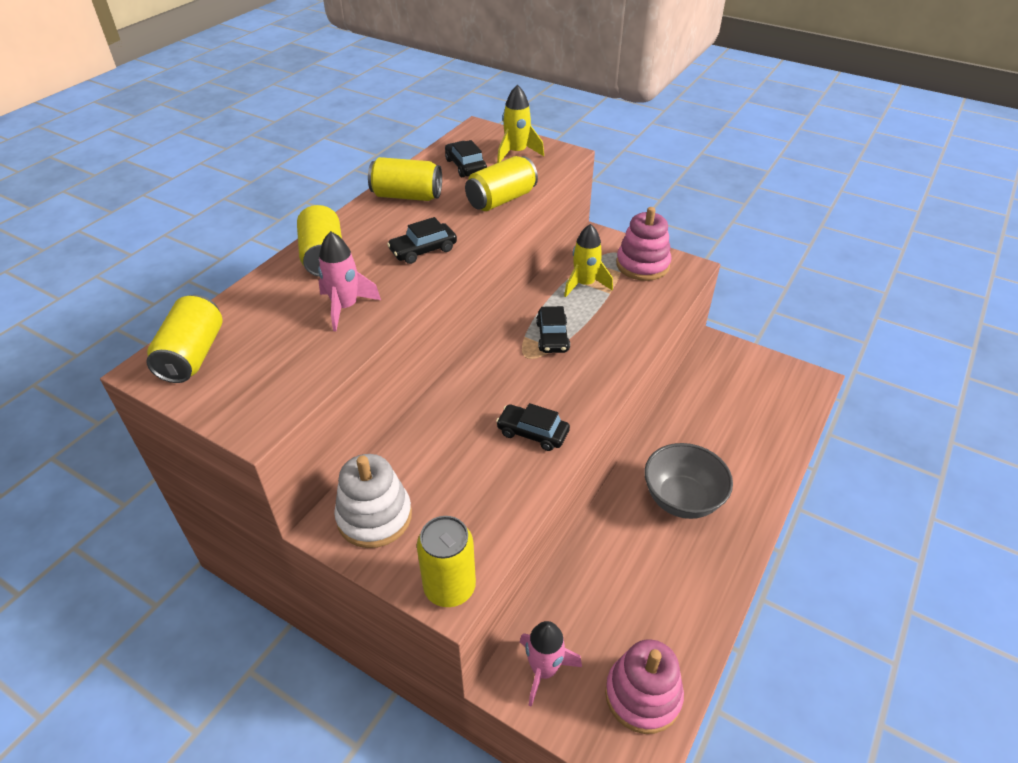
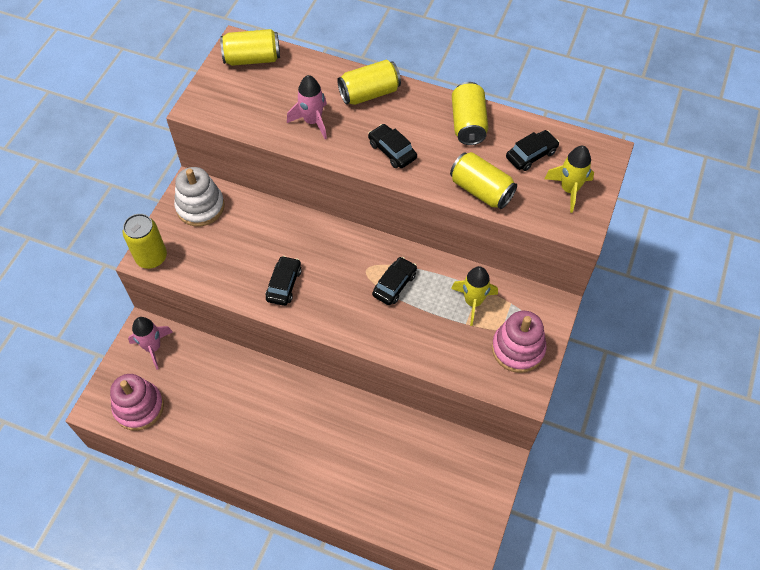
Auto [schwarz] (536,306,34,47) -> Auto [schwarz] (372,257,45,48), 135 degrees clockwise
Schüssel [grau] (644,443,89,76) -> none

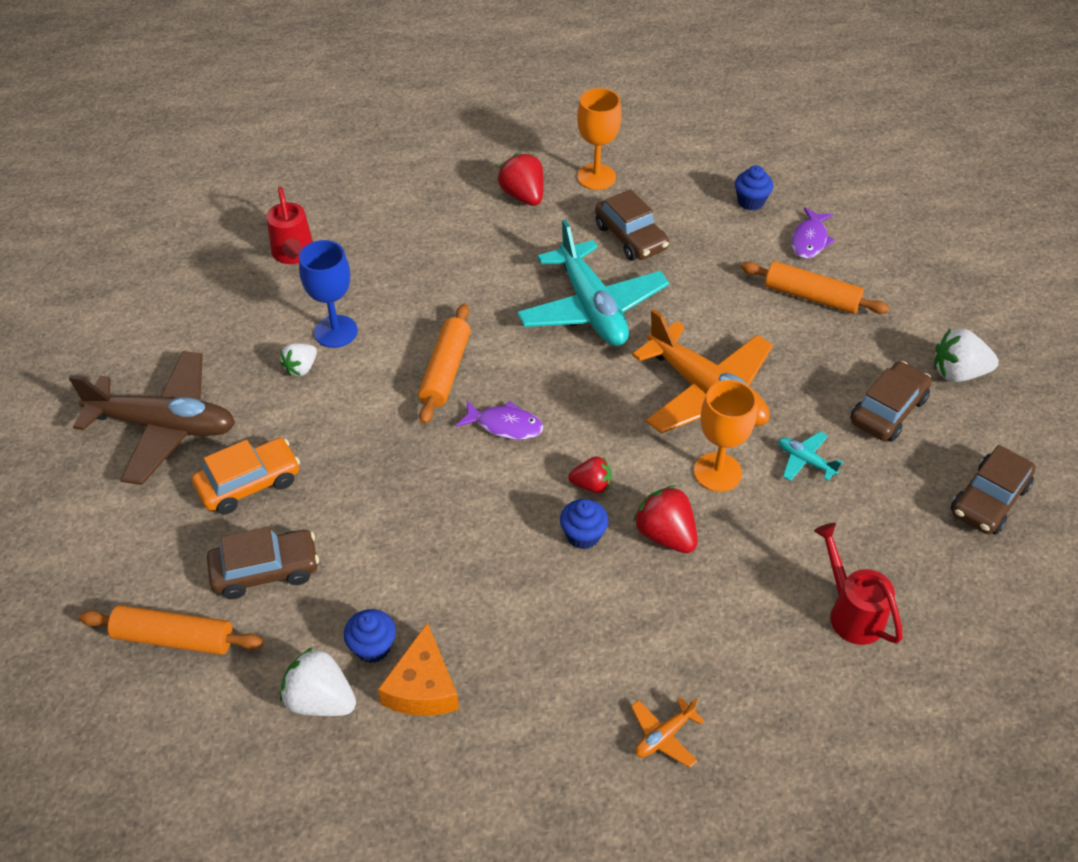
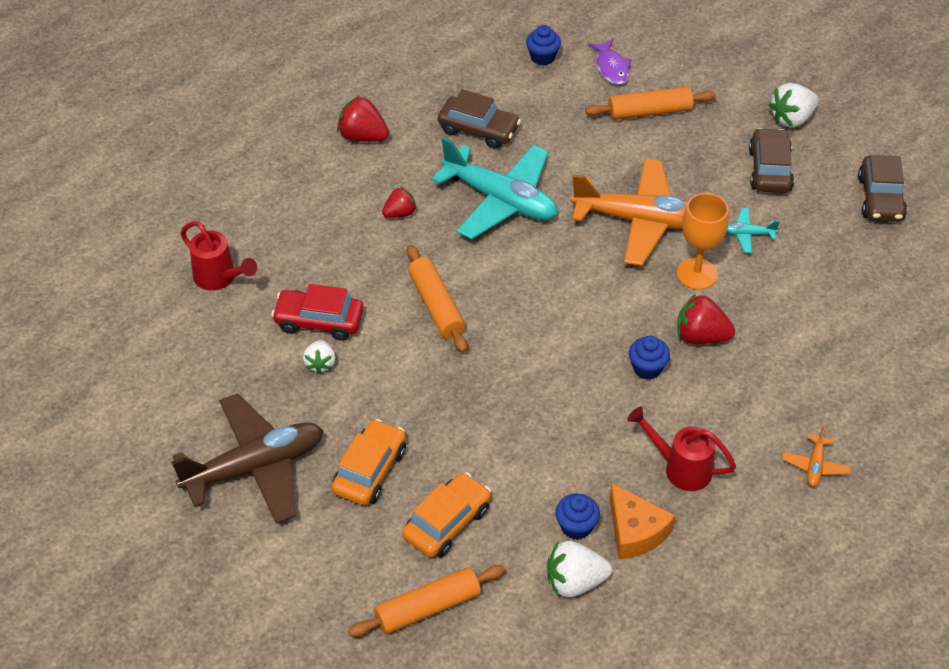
Kelch [orange] (577,88,45,102) -> none
Kelch [blau] (299,240,59,108) -> Auto [rot] (271,284,93,57)
Fisch [lila] (456,401,87,39) -> none
Erdbeere [rot] (568,456,43,37) -> Erdbeere [rot] (382,187,34,31), moved
Gießkanne [rot] (814,523,89,122) -> Gießkanne [rot] (628,406,108,85), moved
Auto [braun] (207,527,112,72) -> Auto [orange] (402,472,89,86)

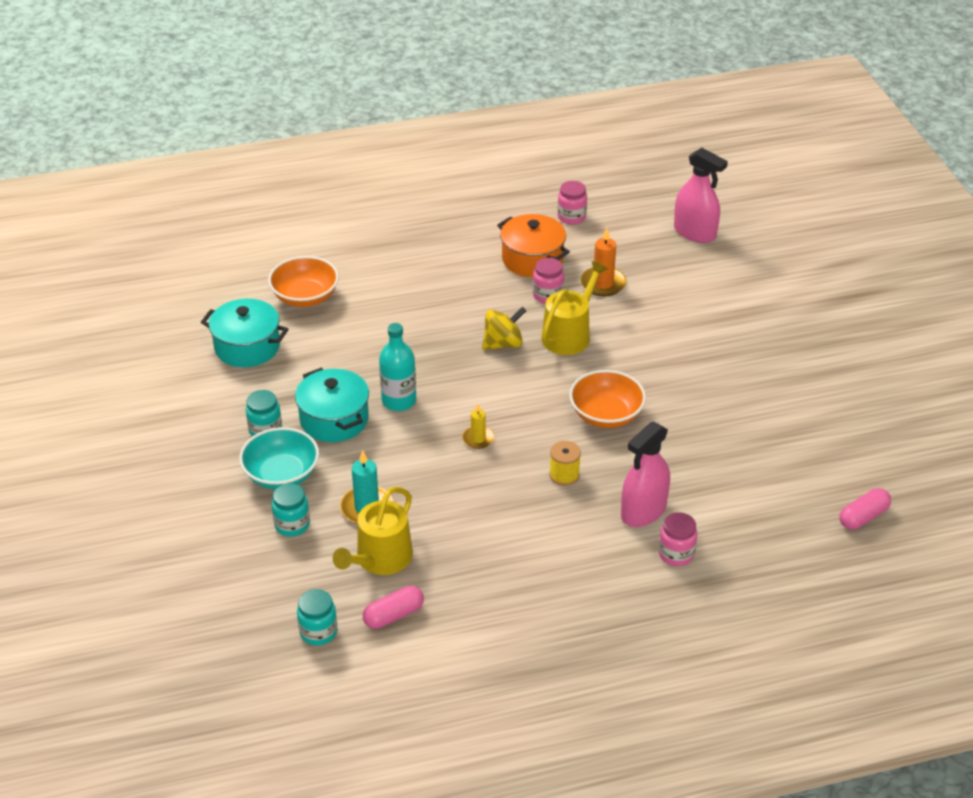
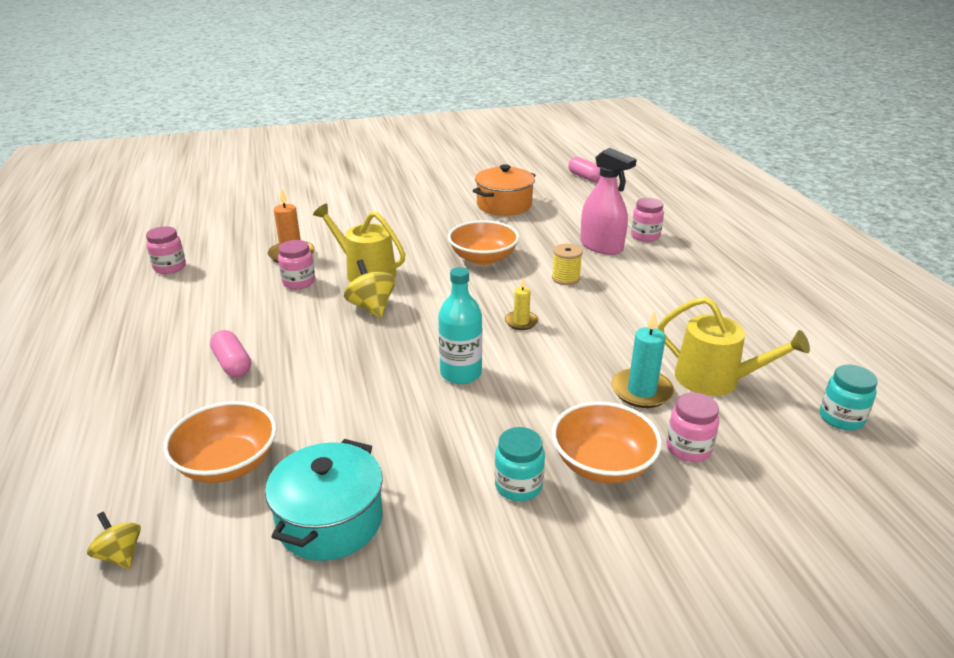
Sprühflasche [rosa] (674,148,54,95) -> none
Kochtopf [orange] (497,214,73,63) -> Kochtopf [orange] (473,164,63,52), moved
Kochtopf [türkis] (295,367,74,75) -> none
Schüssel [türkis] (239,427,80,62) -> Schüssel [orange] (552,401,110,82)
Einmachglas [türkis] (272,483,38,53) -> Einmachglas [rosa] (666,392,53,70)
Kapsel [rosa] (363,586,61,43) -> Kapsel [rosa] (210,330,41,47), moved
none -> Kreisel [gelb] (87,512,54,57)

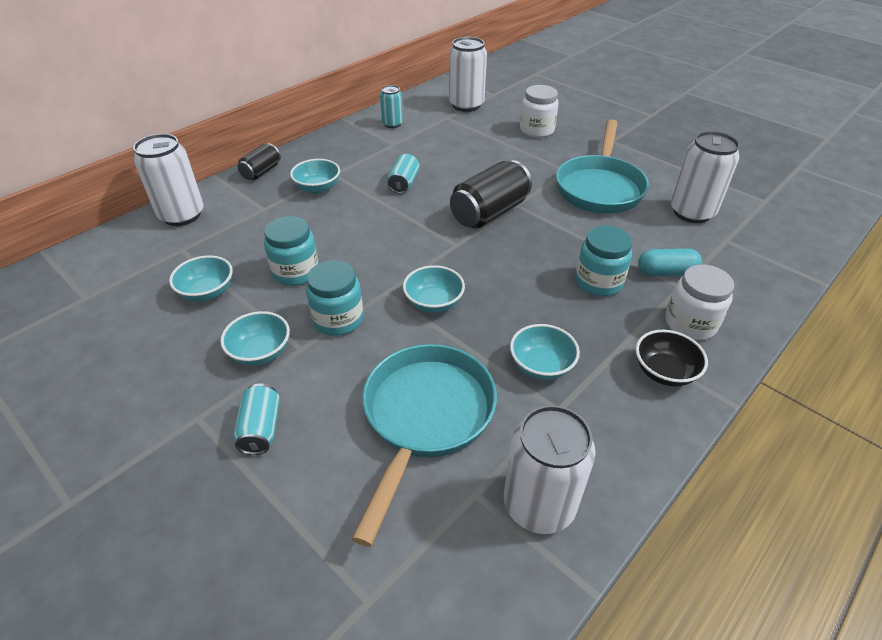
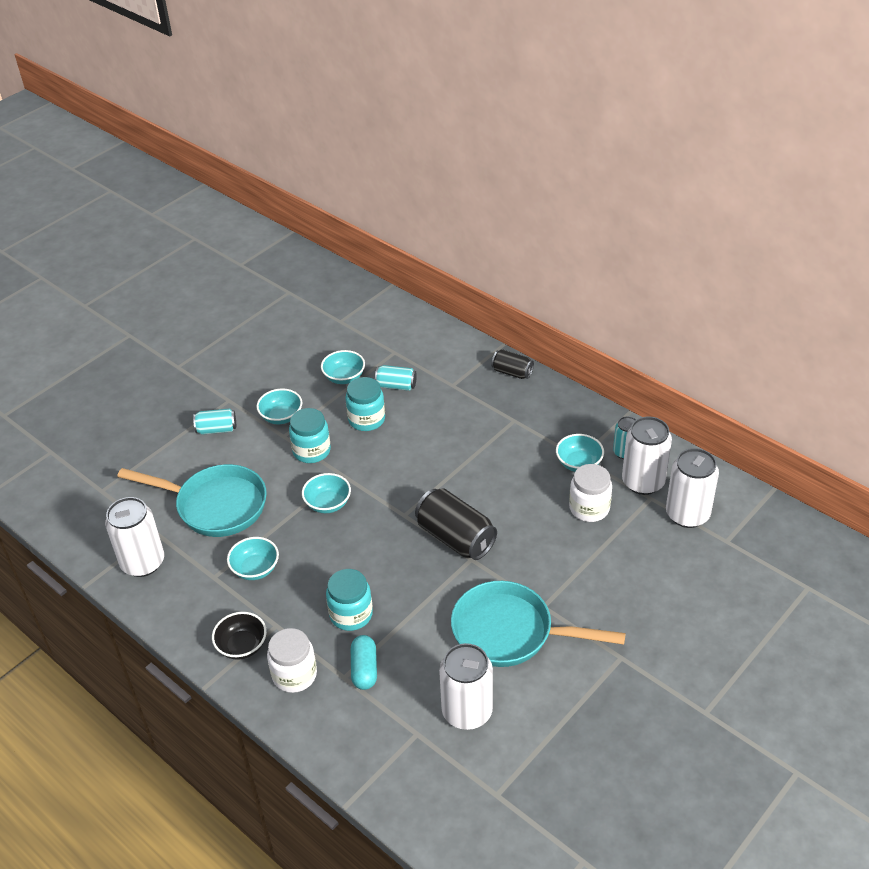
Einmachglas [weiß] (520,85,39,53) -> Einmachglas [weiß] (569,464,43,58), moved
Dose [weiß] (133,134,71,92) -> Dose [weiß] (622,416,50,79), moved
Dose [türkis] (388,154,32,40) -> Dose [türkis] (375,365,42,26), moved
Schüssel [türkis] (290,159,50,35) -> Schüssel [türkis] (556,434,48,38), moved

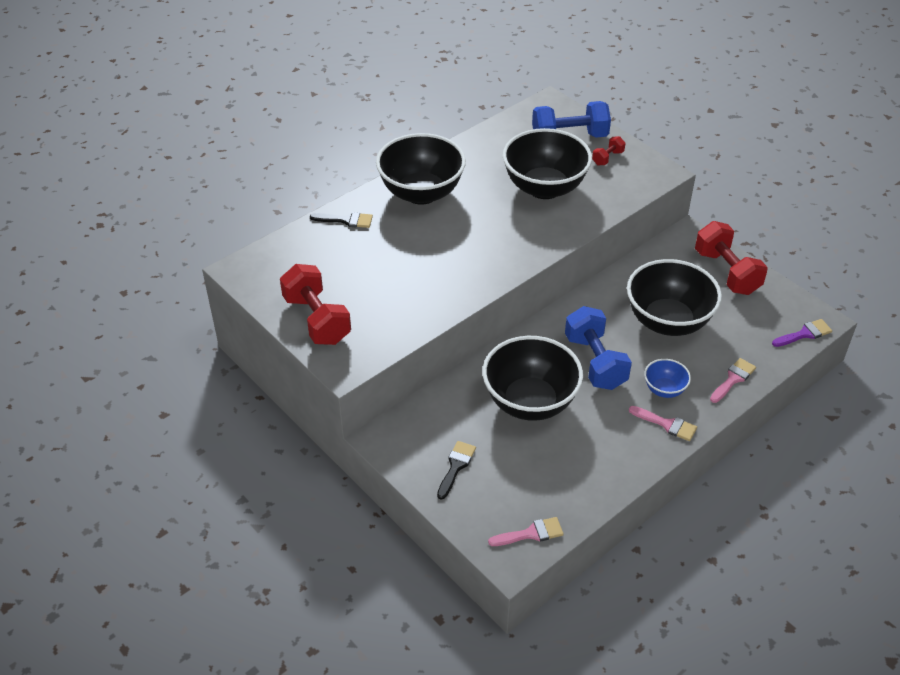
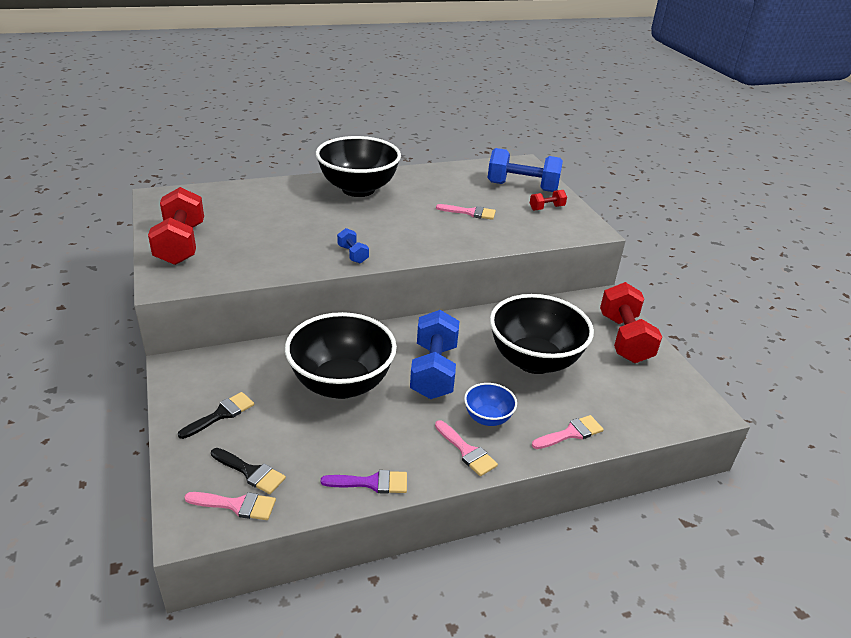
Schüssel [schwarz] (503,128,89,71) -> Pinsel [rosa] (436,204,60,16)
Pinsel [schwarz] (310,212,63,16) -> Pinsel [schwarz] (211,448,75,46), moved
Pinsel [lila] (772,319,60,28) -> Pinsel [lila] (321,470,86,24), moved
none -> Hantel [blau] (337,228,32,36)

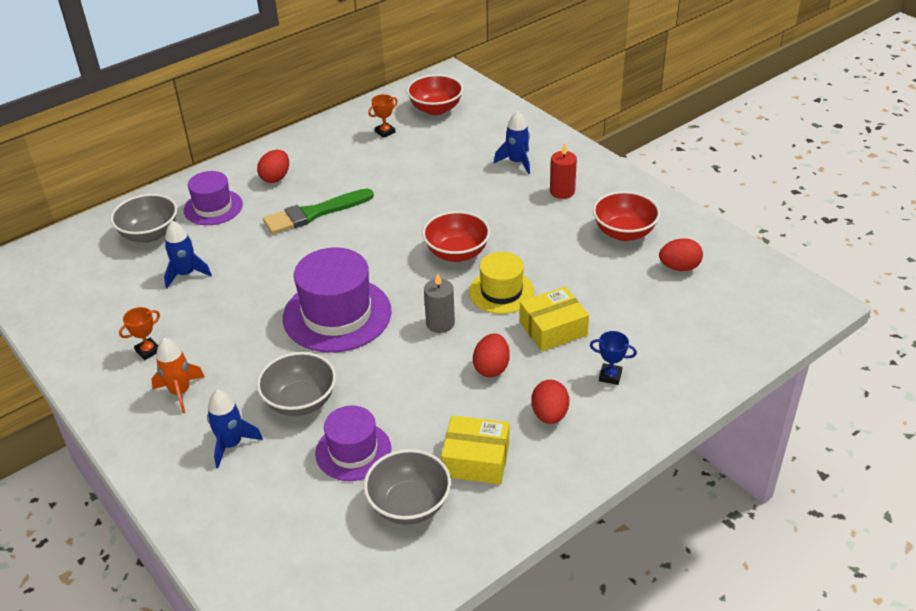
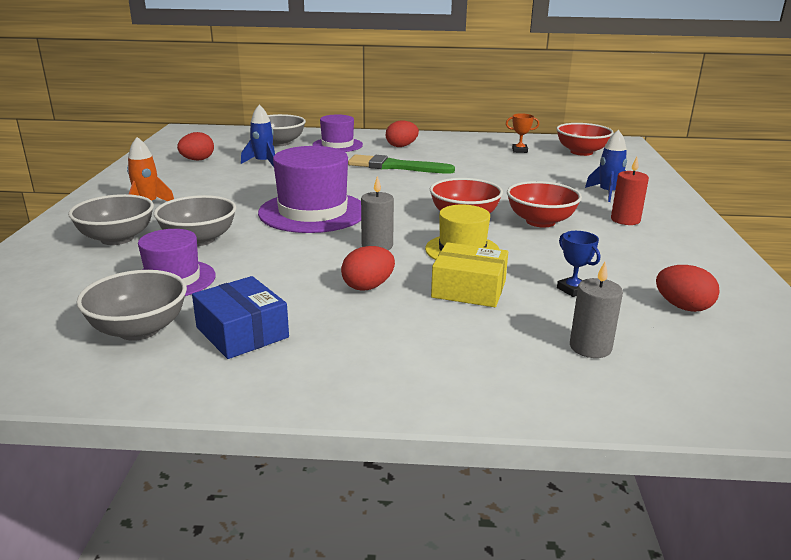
Schüssel [rot] (593,191,67,50) -> Schüssel [rot] (507,181,75,47), moved
Pokal [orange] (119,307,41,53) -> none
Pokal [blau] (590,331,47,54) -> Pokal [blau] (557,231,43,66), moved
Ei [rot] (531,380,38,44) -> Ei [rot] (177,132,37,29), moved
Rakete [blau] (207,390,56,78) -> Schüssel [grau] (68,194,86,51)
Schachtel [gelb] (441,415,68,69) -> Schachtel [blau] (192,276,97,83)
none -> Kerze [grau] (570,262,53,96)

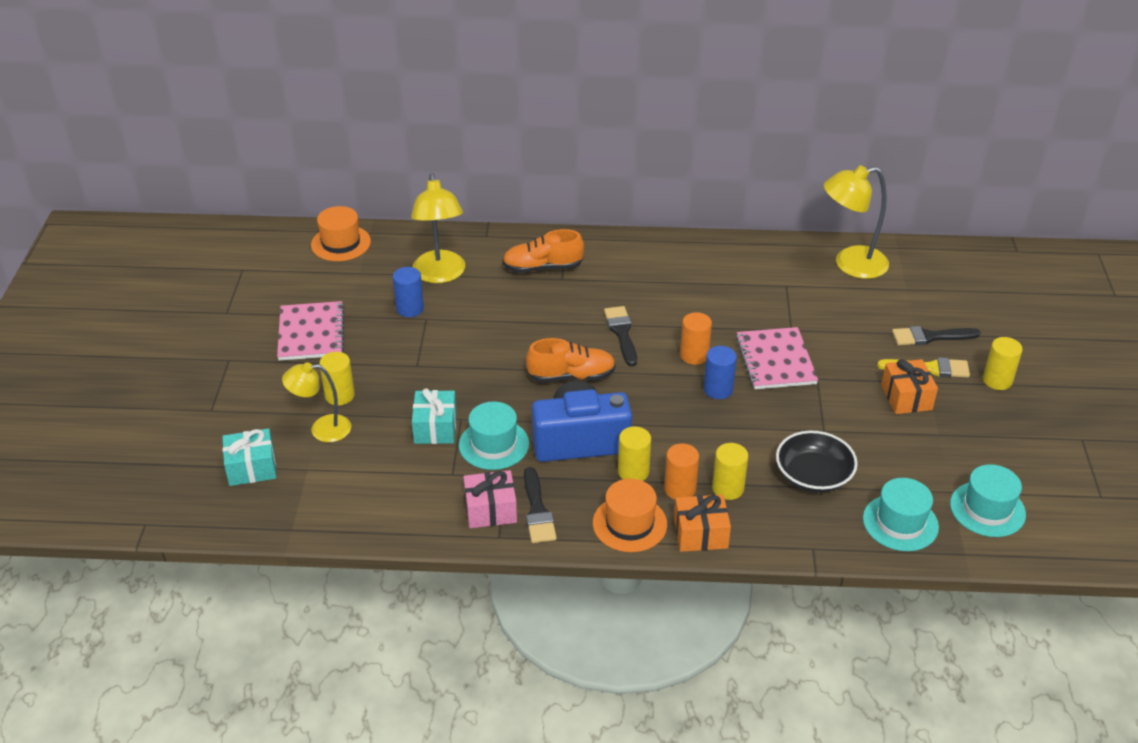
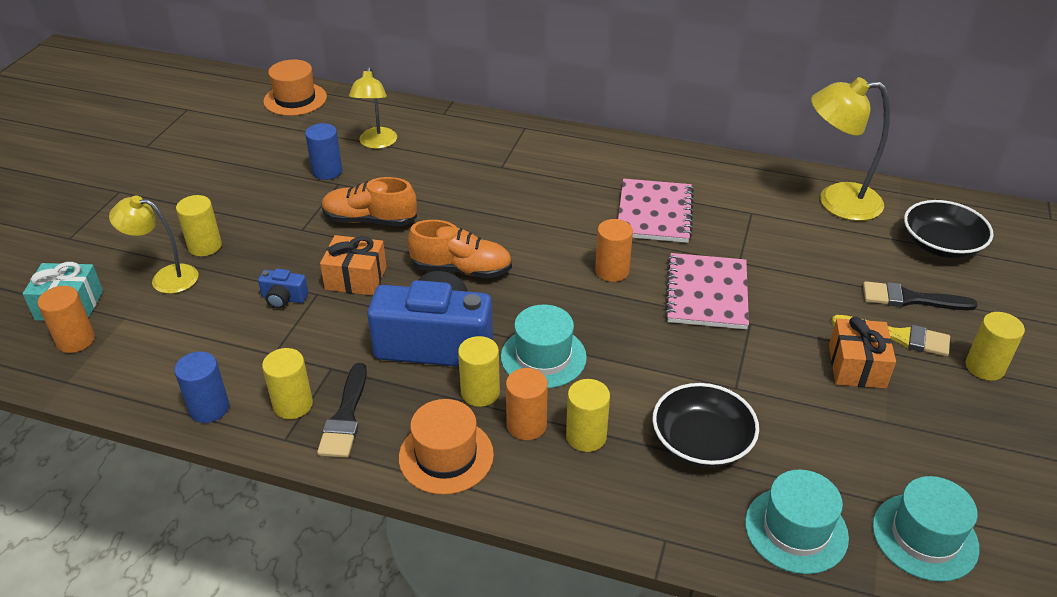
Lampe [gelb] (411,173,54,110) -> Lampe [gelb] (349,66,48,83), x0.66
Schuh [orange] (502,229,82,44) -> Schuh [orange] (322,177,95,49), moved
Notizbuch [rosa] (277,301,68,60) -> Notizbuch [rosa] (618,179,76,64), moved
Pinsel [schwarz] (604,306,33,60) -> none
Vollzylinder [blau] (704,346,33,53) -> Vollzylinder [blau] (174,352,55,71), moved
Geschenk [türkis] (412,388,45,56) -> Kamera [blau] (258,269,50,40)
Hut [türkis] (459,402,70,68) -> Hut [türkis] (501,304,86,84), moved
Geschenk [rosa] (463,470,54,58) -> Vollzylinder [gelb] (262,348,51,71)
Geschenk [orange] (674,495,57,57) -> Geschenk [orange] (320,235,66,61), moved
none -> Schüssel [schwarz] (904,200,90,59)
none -> Vollzylinder [orange] (37,286,58,67)

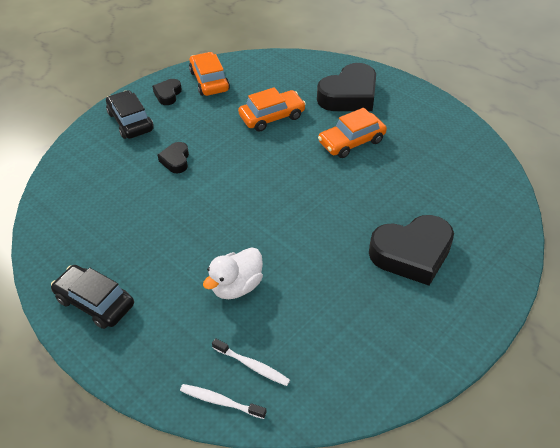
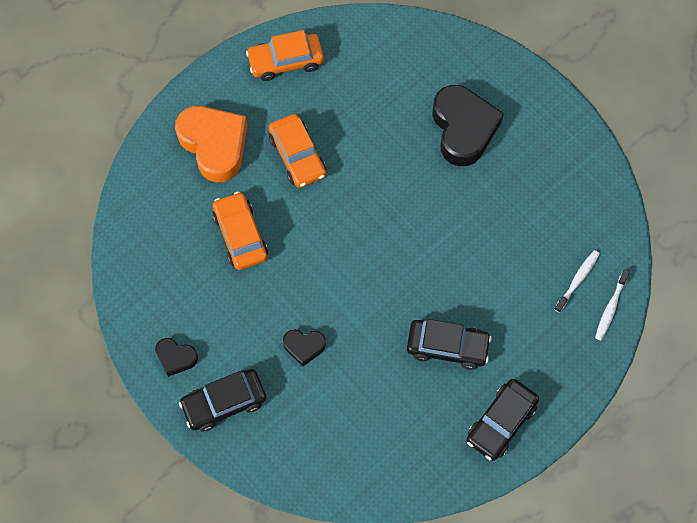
Auto [orange] (189,52,41,44) -> Auto [orange] (246,30,78,51), moved
Herz [schwarz] (317,63,59,48) -> Herz [orange] (175,106,72,76)
Ente [weiß] (203,247,60,52) -> none
none -> Auto [schwarz] (407,319,85,51)

